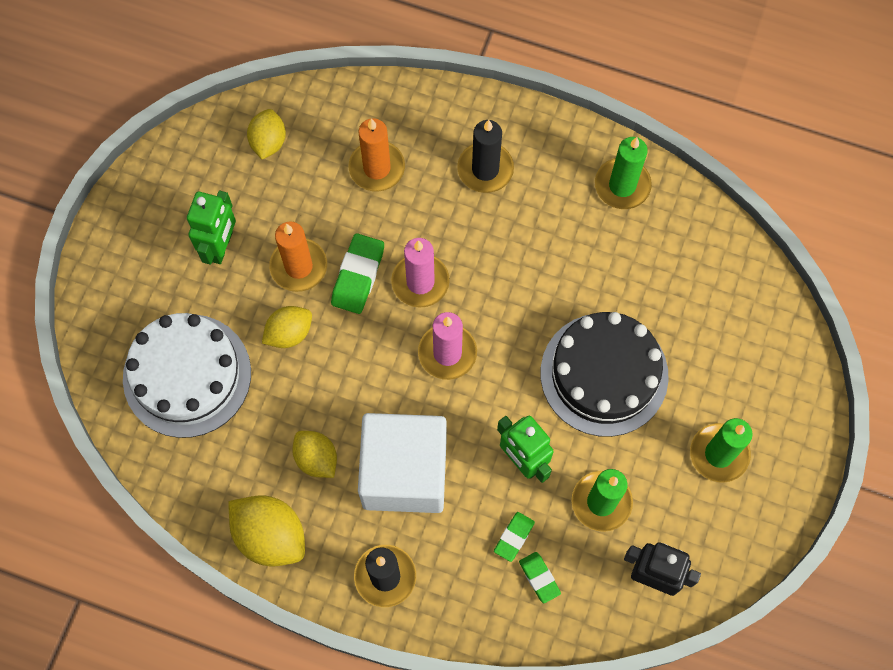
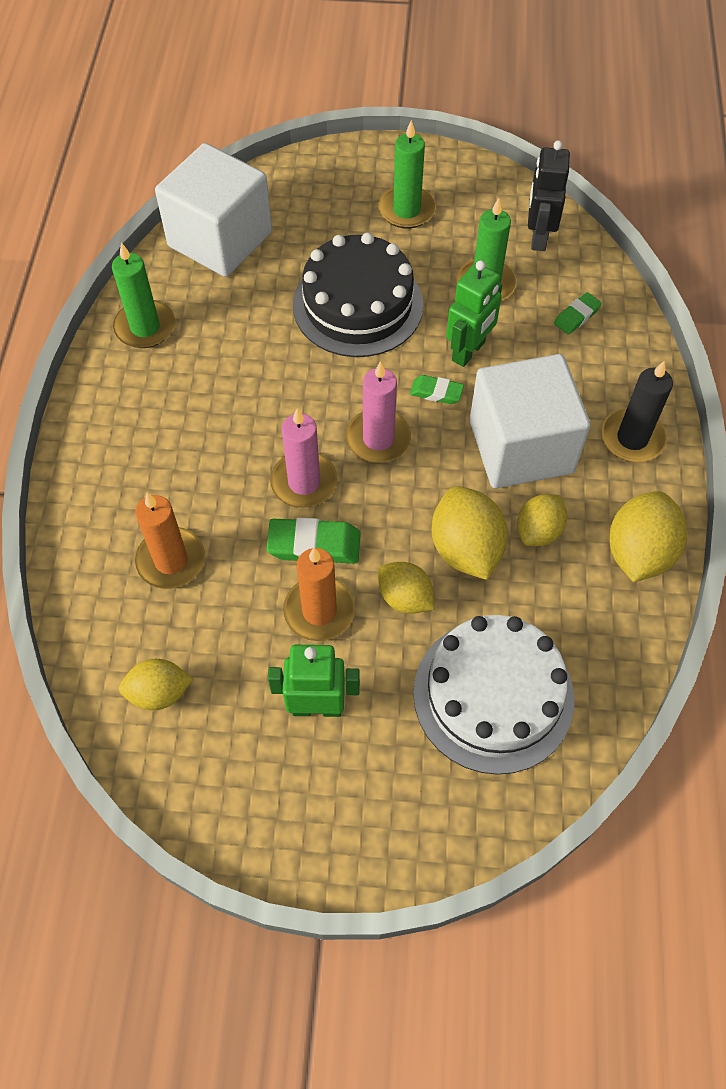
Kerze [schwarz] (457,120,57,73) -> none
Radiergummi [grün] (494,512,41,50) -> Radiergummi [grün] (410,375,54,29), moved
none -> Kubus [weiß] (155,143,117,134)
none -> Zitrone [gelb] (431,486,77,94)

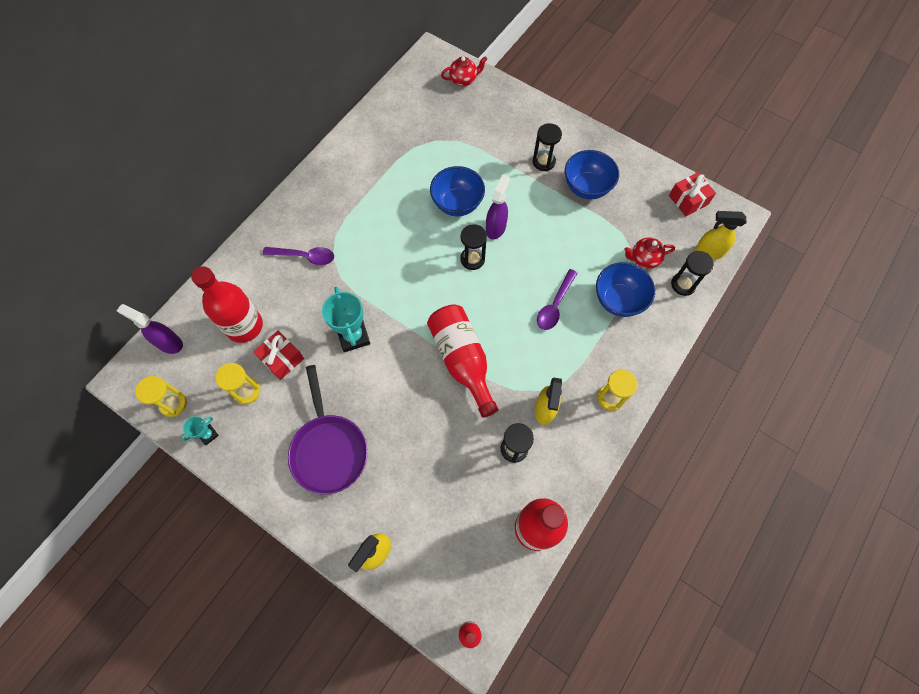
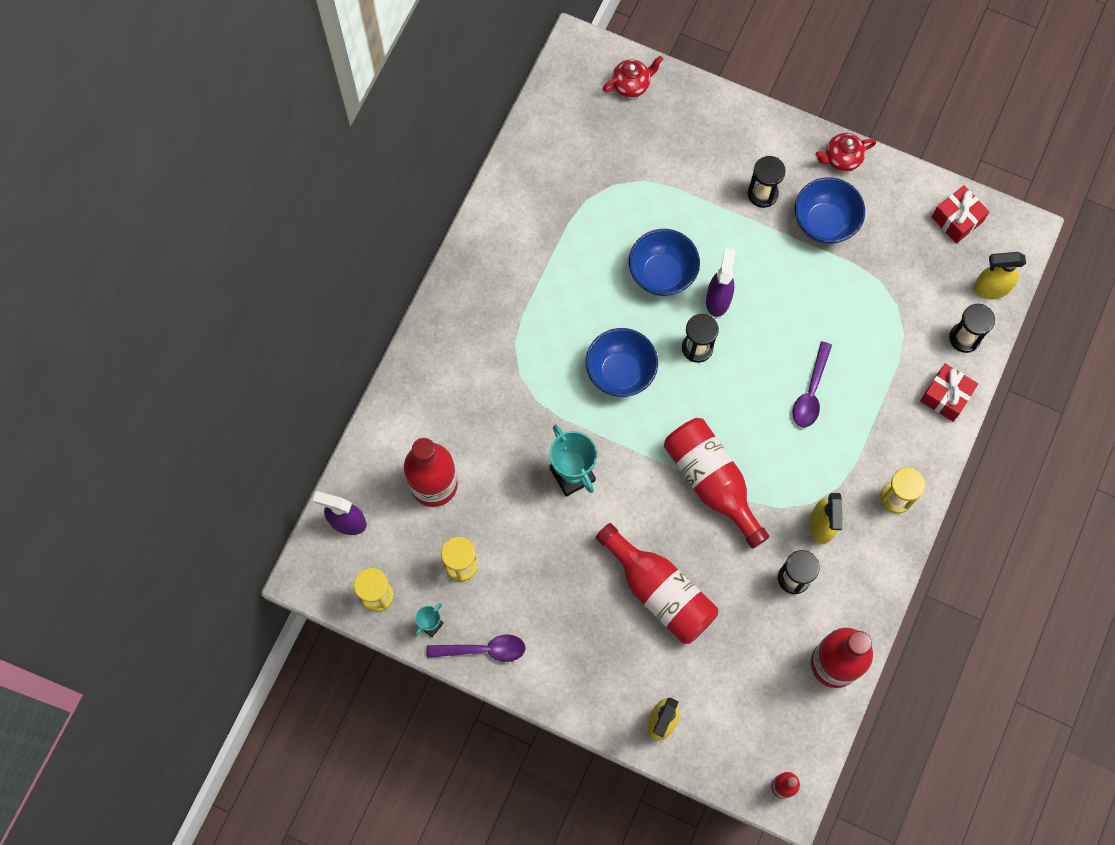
Teekanne [rot] (624,237,51,32) -> Teekanne [rot] (815,133,61,39), moved
Löffel [lila] (263,247,71,18) -> Löffel [lila] (427,635,99,27), moved
Schüssel [blau] (596,262,59,55) -> Schüssel [blau] (586,328,72,69), moved
Geschenk [rot] (253,331,51,49) -> Geschenk [rot] (920,363,58,58), moved
Pfanne [lila] (288,365,80,129) -> none
none -> Flasche [rot] (596,523,122,121)

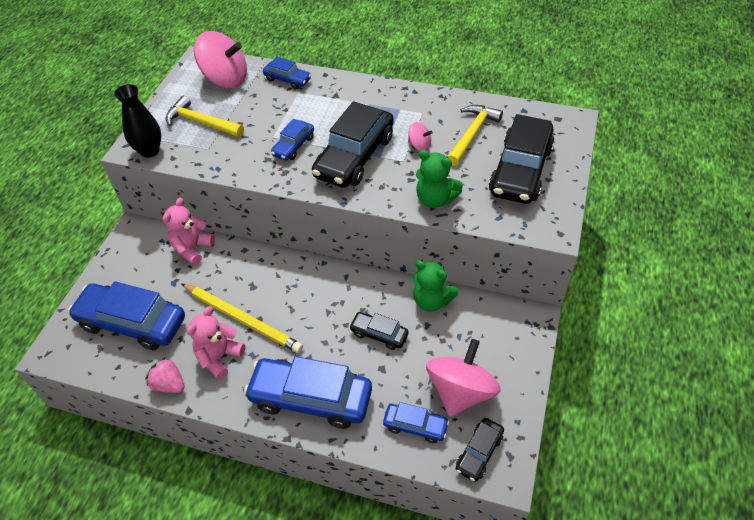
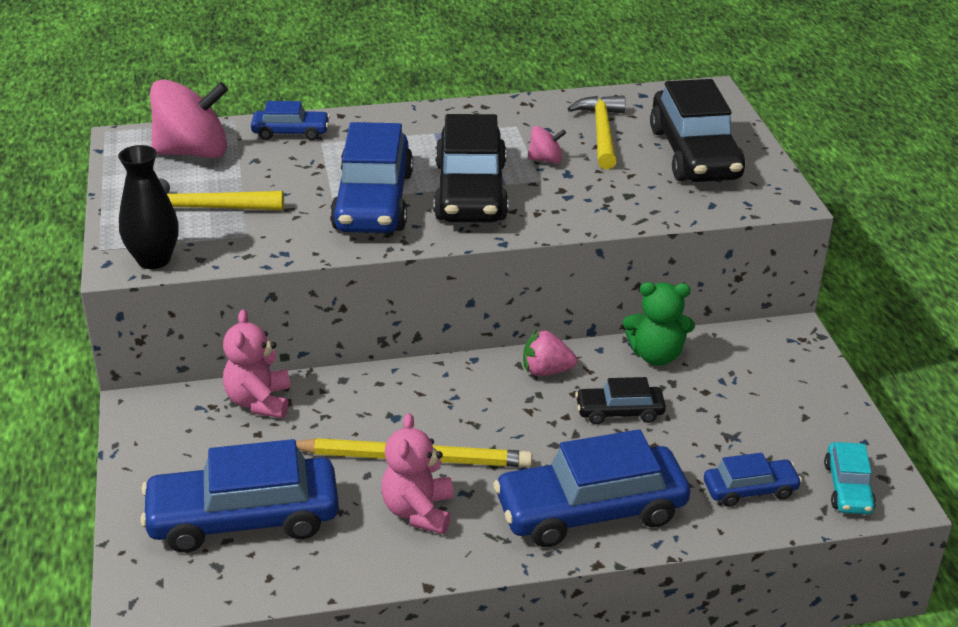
Auto [blau] (271,119,43,42) -> Auto [blau] (330,122,83,111), x1.97
Teddybär [grün] (416,150,47,58) -> none
Kreisel [rosa] (426,339,75,78) -> none
Erdbeere [rosa] (145,357,40,36) -> Erdbeere [rosa] (523,329,54,47), moved
Auto [schwarz] (456,418,48,64) -> Auto [türkis] (824,442,52,72)

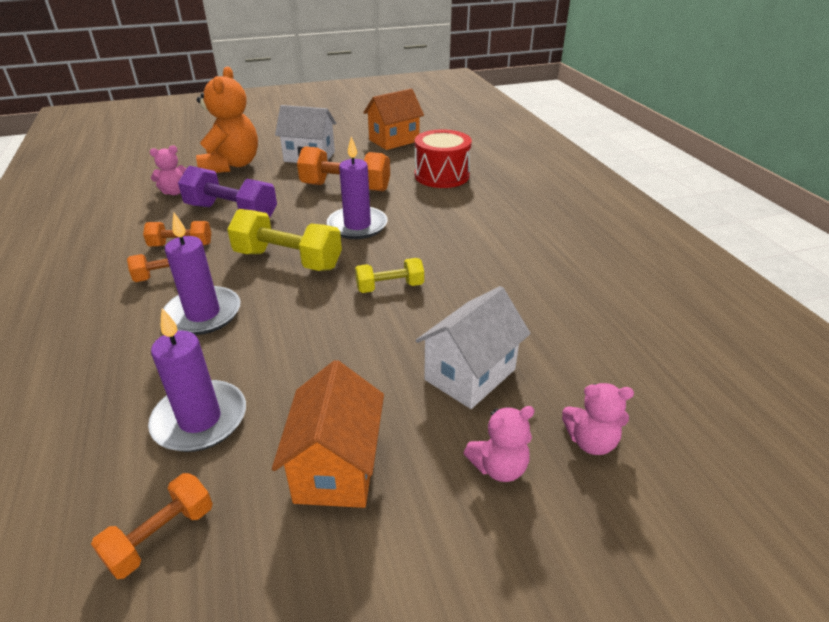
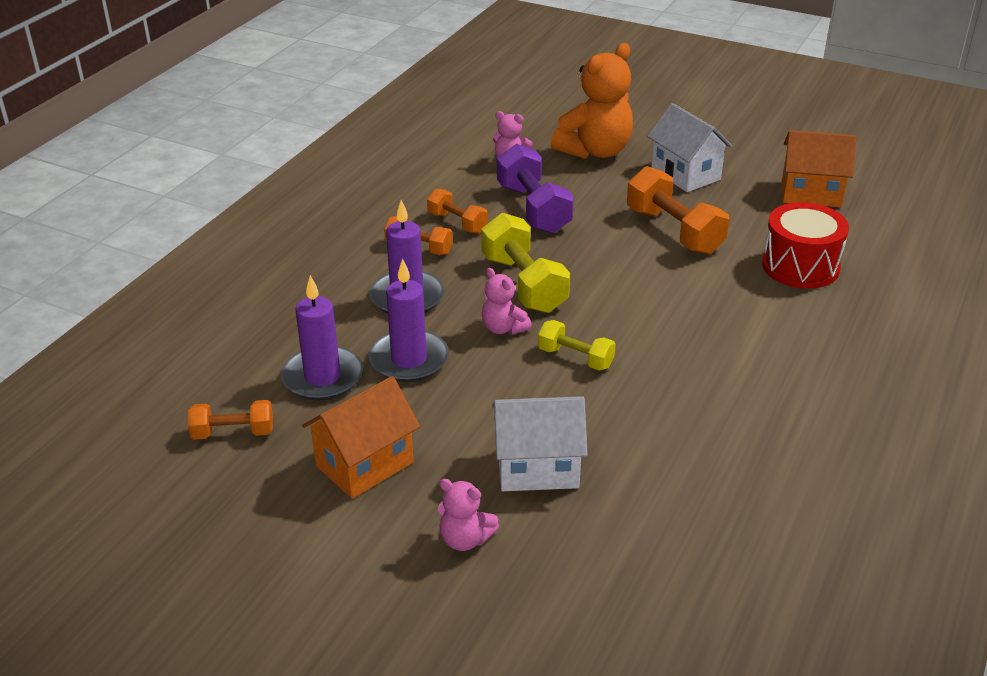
Kerze [lila] (327,136,61,103) -> Kerze [lila] (368,259,81,123), moved
Teddybär [rosa] (562,383,72,72) -> Teddybär [rosa] (482,268,50,67), moved

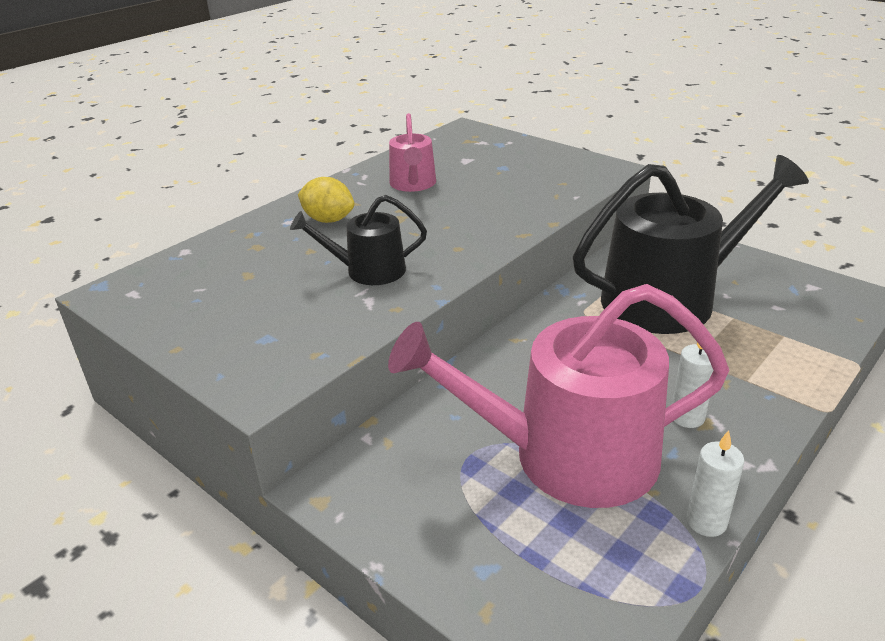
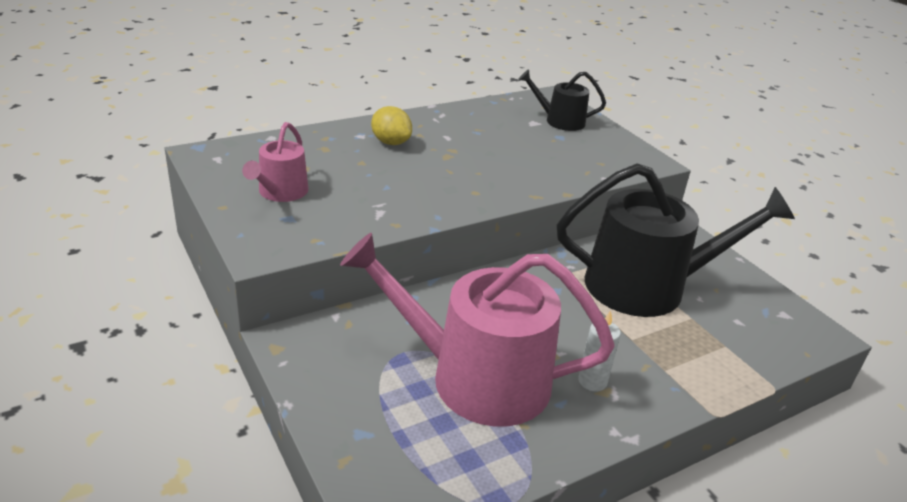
Gießkanne [rosa] (389,113,47,79) -> Gießkanne [rosa] (242,122,67,80), moved
Gießkanne [schwarz] (290,195,137,90) -> Gießkanne [schwarz] (518,69,88,62), moved
Kerze [weiß] (686,430,59,107) -> none

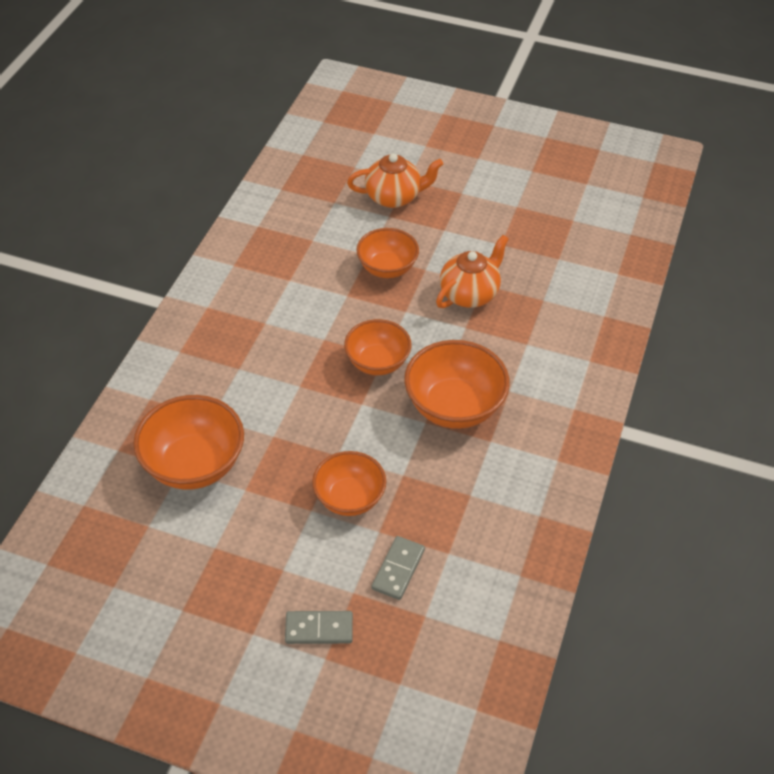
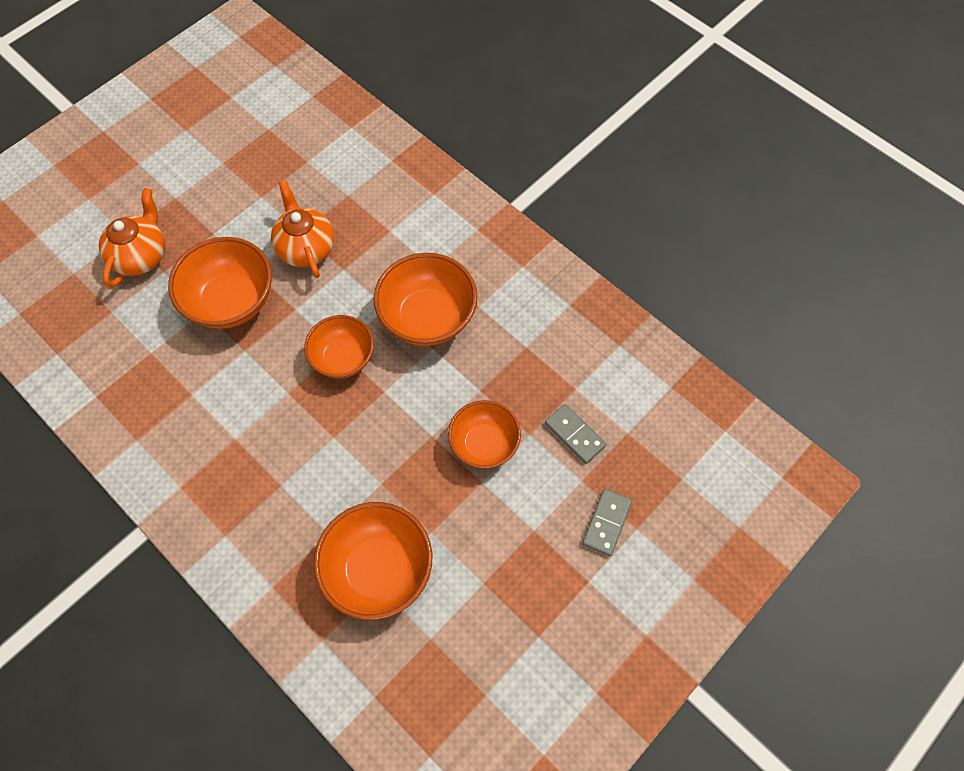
Schüssel [orange] (356,228,63,50) -> Schüssel [orange] (168,237,104,92), x1.50

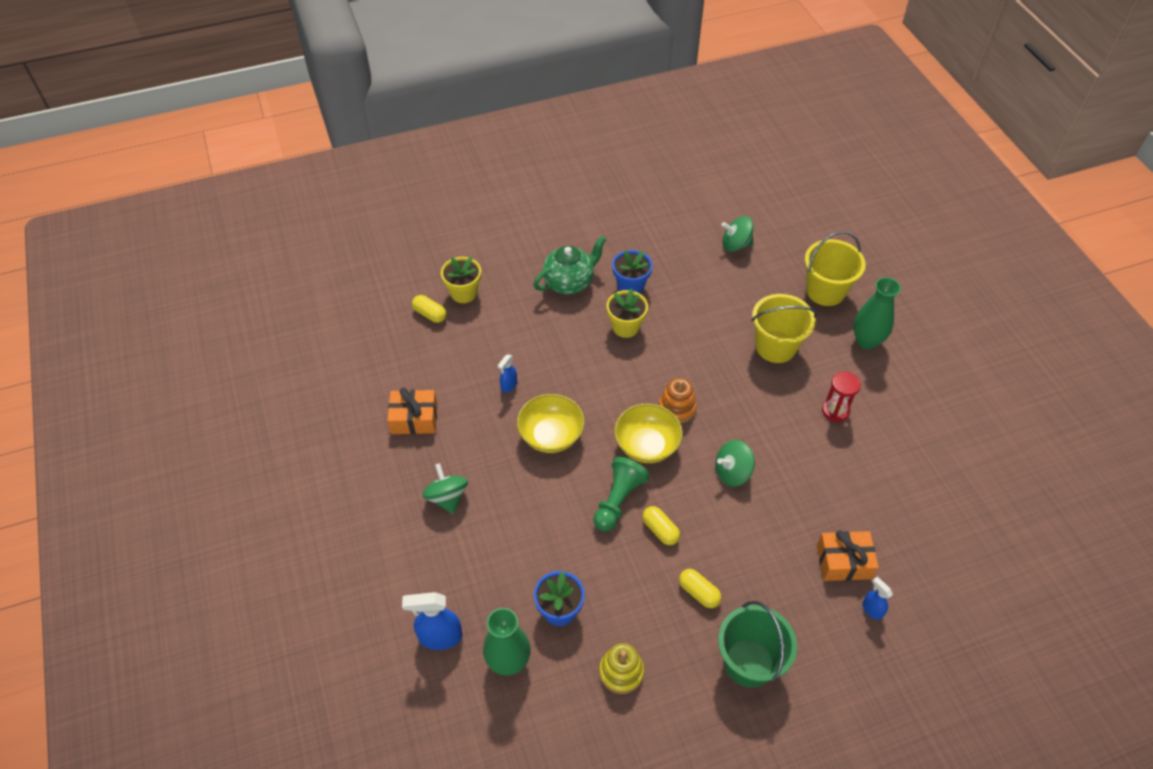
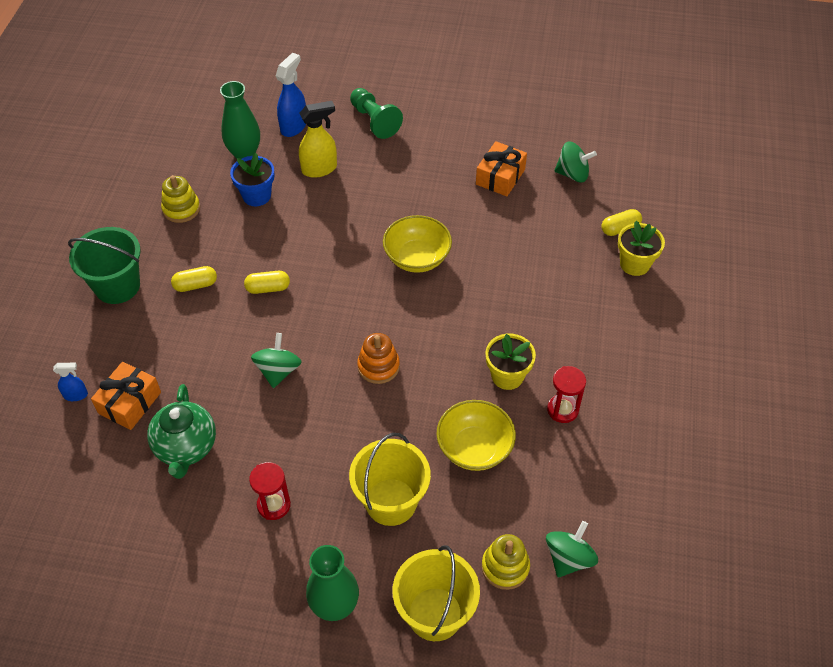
Teekanne [grün] (533,236,73,58) -> Teekanne [grün] (147,384,69,95), moved
Blumentopf [blau] (612,250,40,44) -> Sanduhr [rot] (547,366,39,57)
Sprühflasche [blau] (498,355,19,38) -> none
Schüssel [gelb] (614,403,69,60) -> Schüssel [gelb] (436,400,80,71), moved
Bauer [grün] (593,457,57,75) -> Bauer [grün] (350,88,53,51), moved
Kreisel [grün] (422,463,46,51) -> Kreisel [grün] (554,141,43,42), moved
none -> Sprühflasche [gelb] (299,101,38,77)
none -> Stapelspielzeug [gelb] (482,534,48,56)

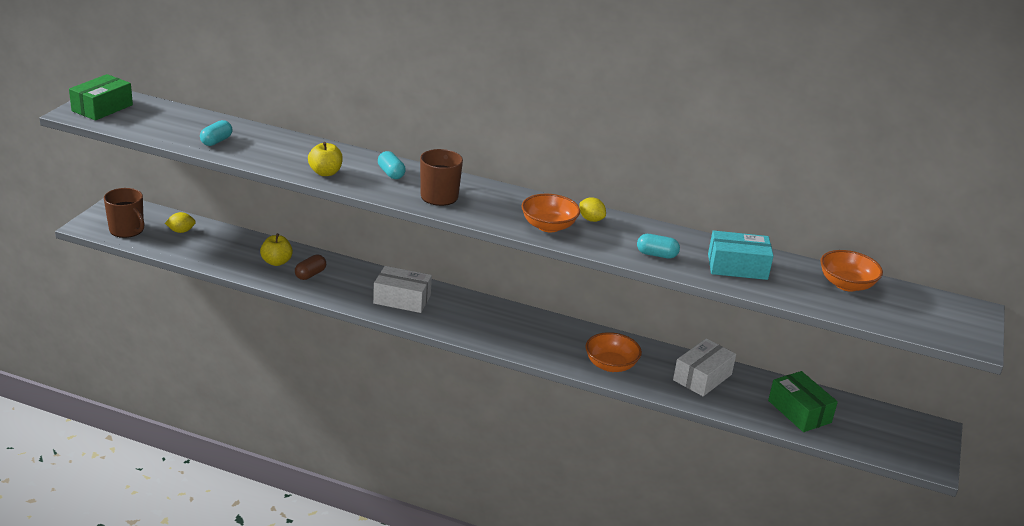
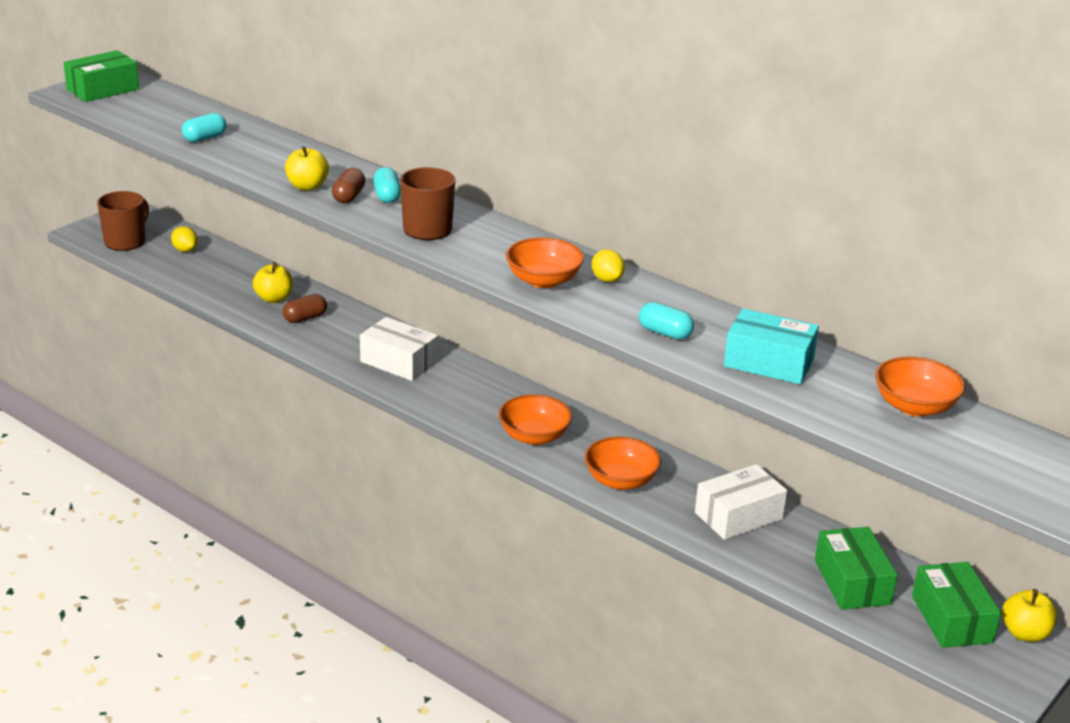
Tasse [braun] (104,188,40,50) -> Tasse [braun] (97,191,52,60), 120 degrees counterclockwise
Zitrone [gelb] (165,212,31,21) -> Zitrone [gelb] (171,226,27,26), 45 degrees clockwise
none -> Kapsel [braun] (332,168,34,35)
none -> Schüssel [orange] (499,394,73,51)
none -> Schachtel [grün] (912,562,89,86)
none -> Apfel [gelb] (1002,589,55,53)

